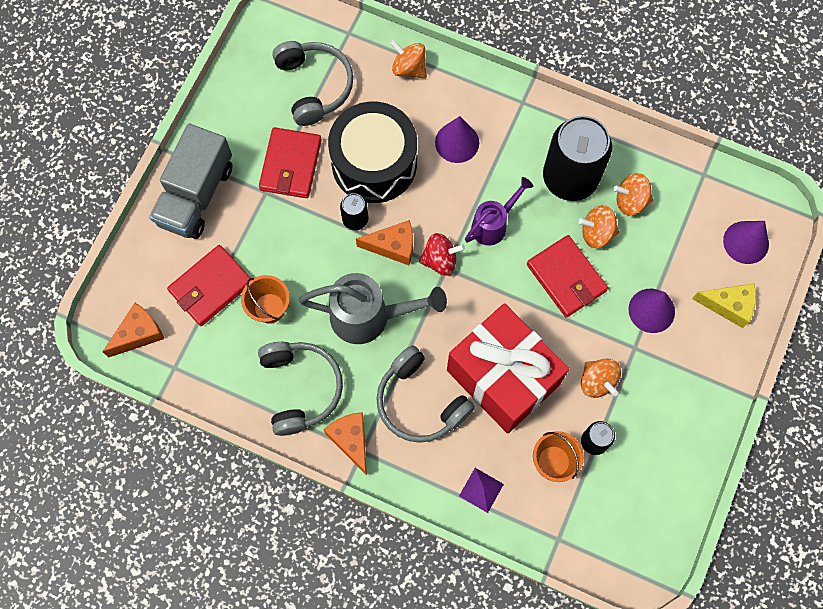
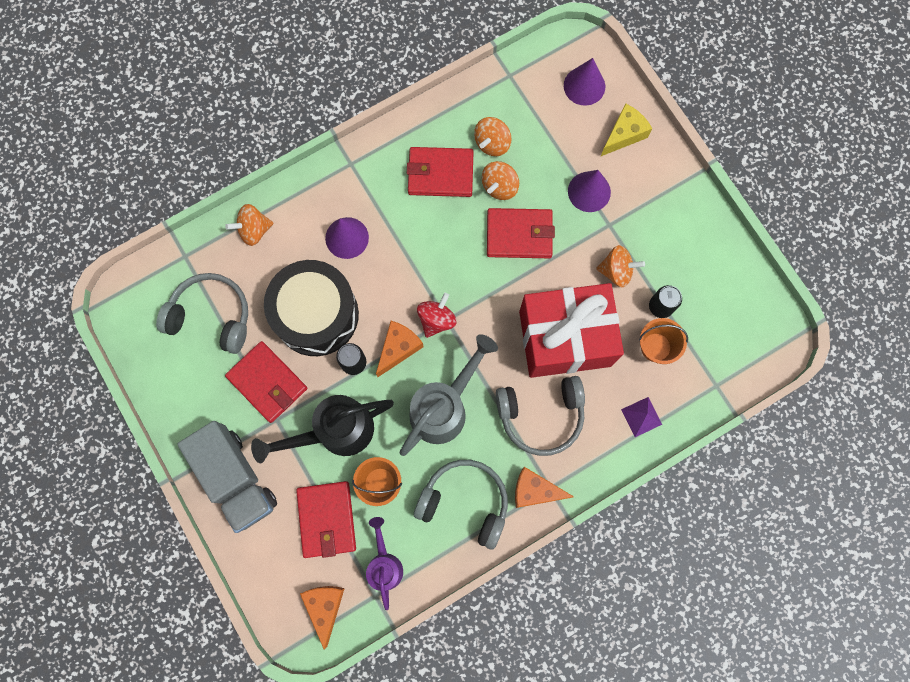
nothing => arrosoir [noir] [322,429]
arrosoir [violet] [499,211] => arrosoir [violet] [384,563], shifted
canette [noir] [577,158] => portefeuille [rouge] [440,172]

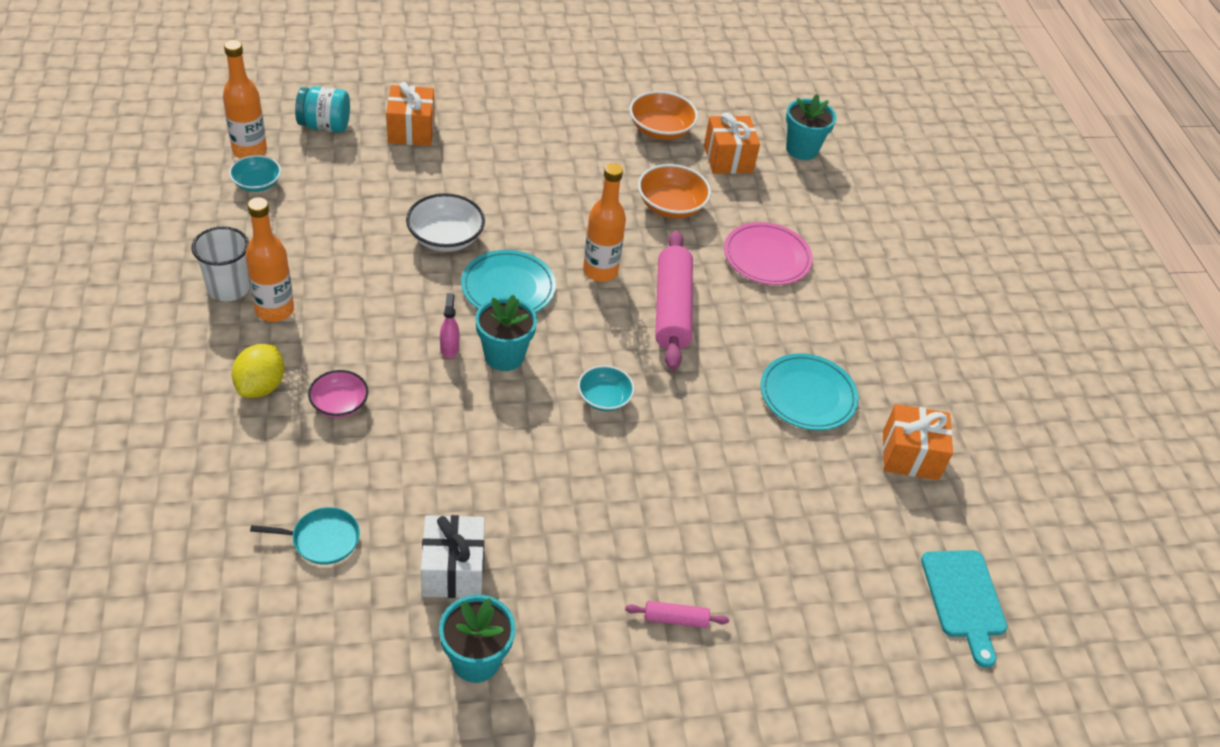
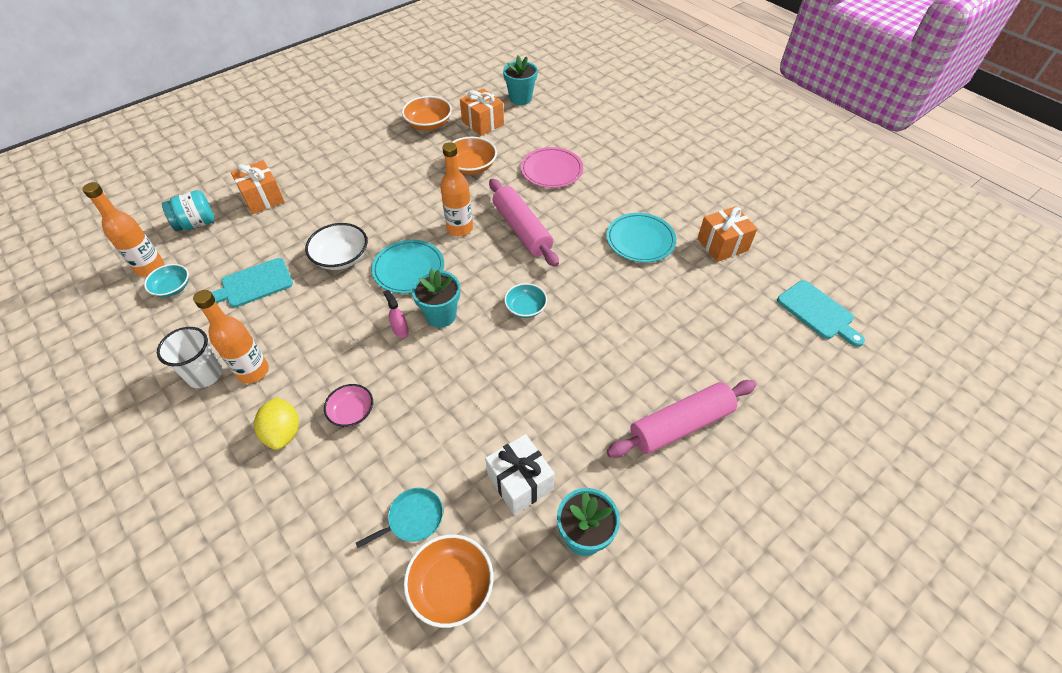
nothing => planche à découper [turquoise] [252,283]
nothing => bol [orange] [448,581]
rouleau à pâtisserie [rose] [677,614] => rouleau à pâtisserie [rose] [681,419], x2.23

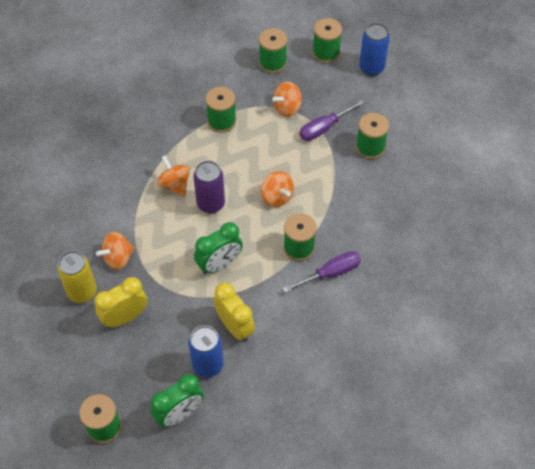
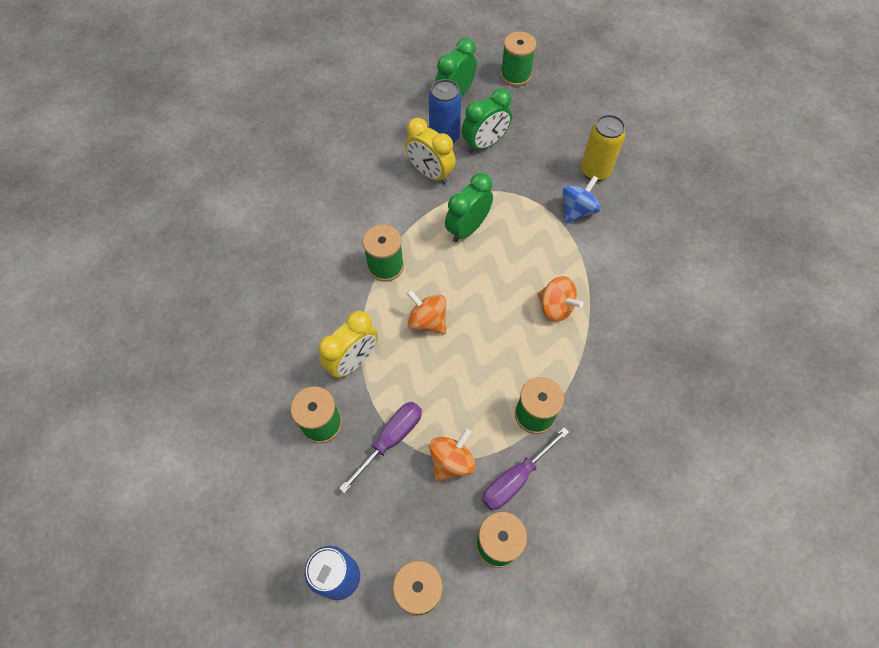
réveil [jaune] [120,302] => réveil [jaune] [348,344], shifted
nothing => réveil [vert] [487,120]
tournevis [violet] [322,272] => tournevis [violet] [525,468], shifted
toupie [orange] [115,251] => toupie [bleu] [581,199]
canette [violet] [209,187] => nothing

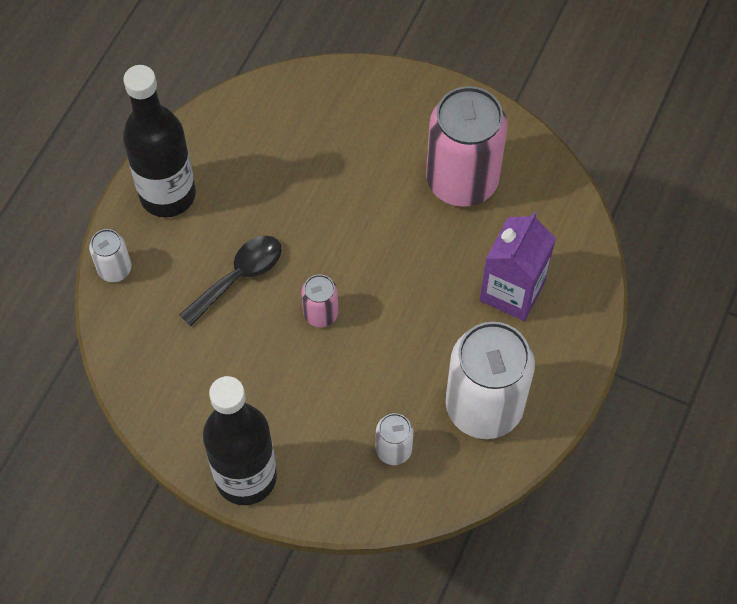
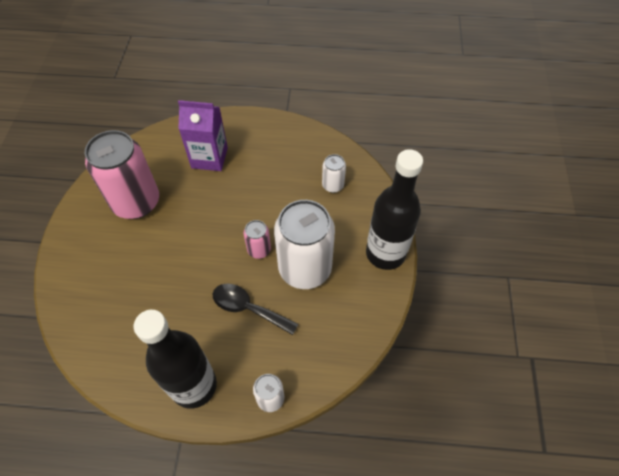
canette [blanc] [490,380] => canette [blanc] [304,244], shifted

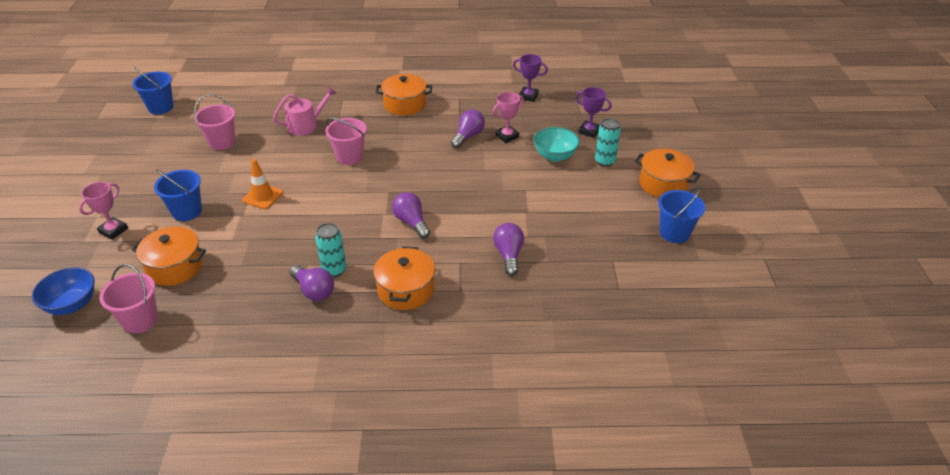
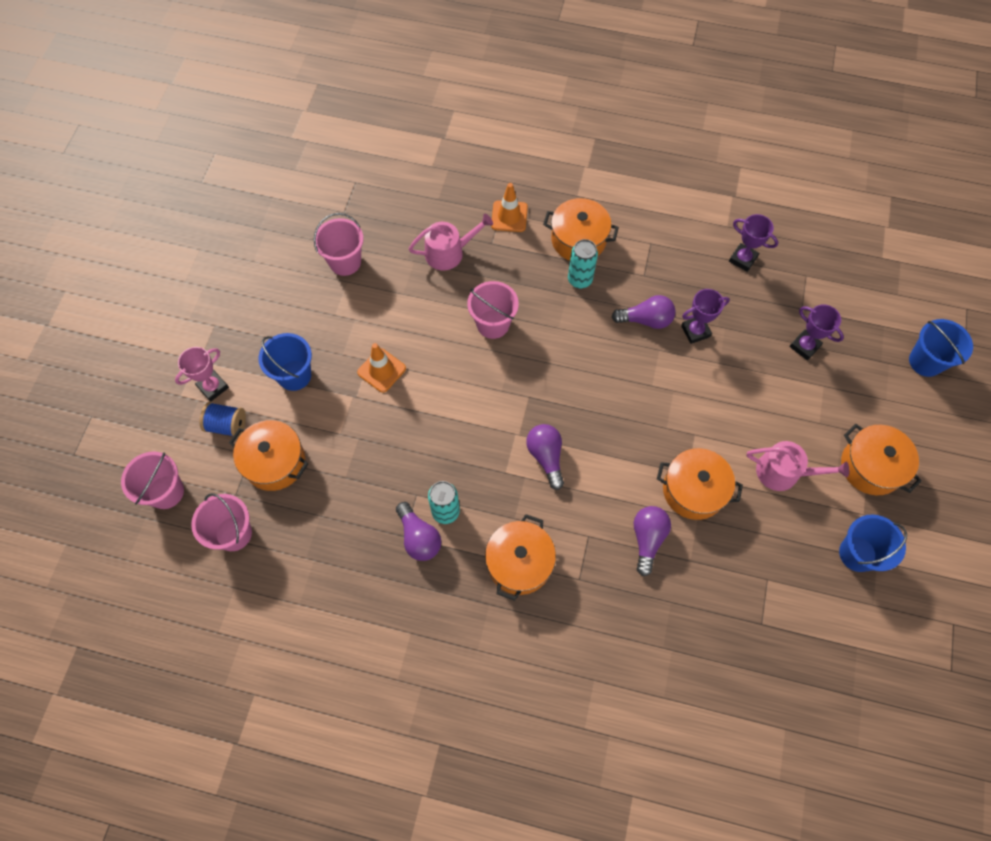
bol [bleu] [63,291] => seau [rose] [152,480]
nothing => bobine [bleu] [223,419]
nothing => cône de chantier [orange] [509,207]
canette [turquoise] [608,142] => canette [turquoise] [583,264], shifted
ampoule [violet] [468,129] => ampoule [violet] [644,312], 45 degrees clockwise
nothing => marmite [orange] [700,484]
trophée [rose] [508,117] => trophée [violet] [705,316]
nothing => arrosoir [rose] [797,466]
seau [bleu] [153,91] => seau [bleu] [941,348], shifted
bol [turquoise] [556,144] => nothing

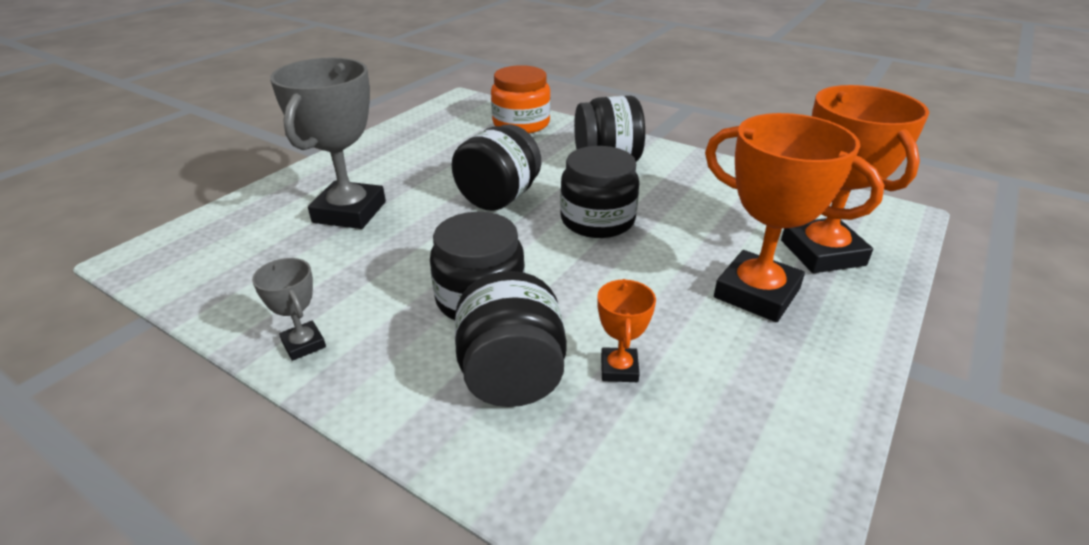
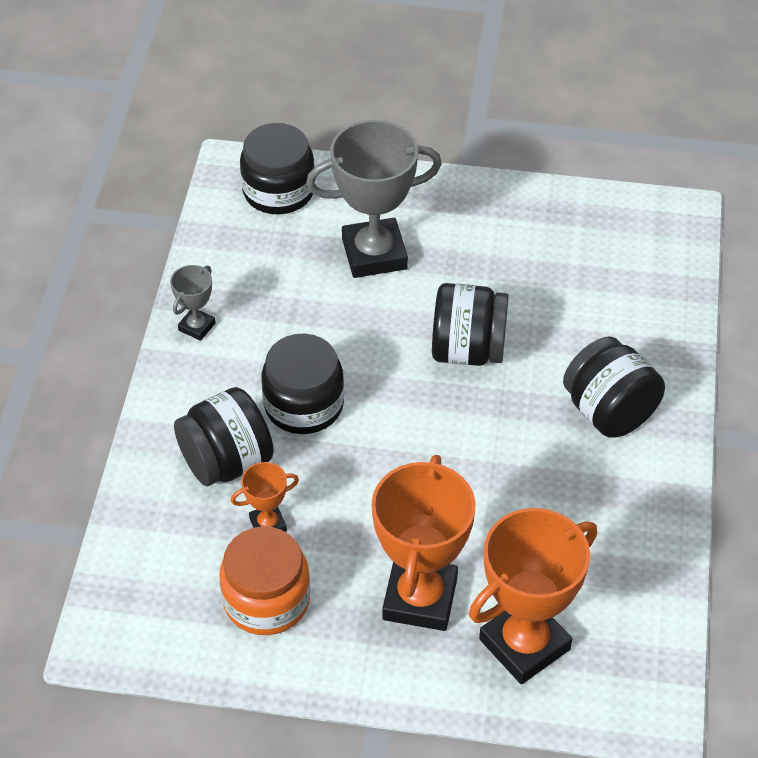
bocal [orange] [520,99] => bocal [orange] [264,580], shifted
bocal [noir] [599,192] => bocal [noir] [277,168], shifted

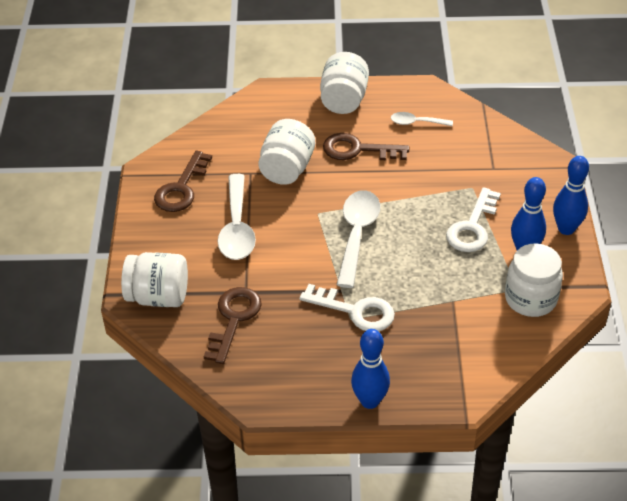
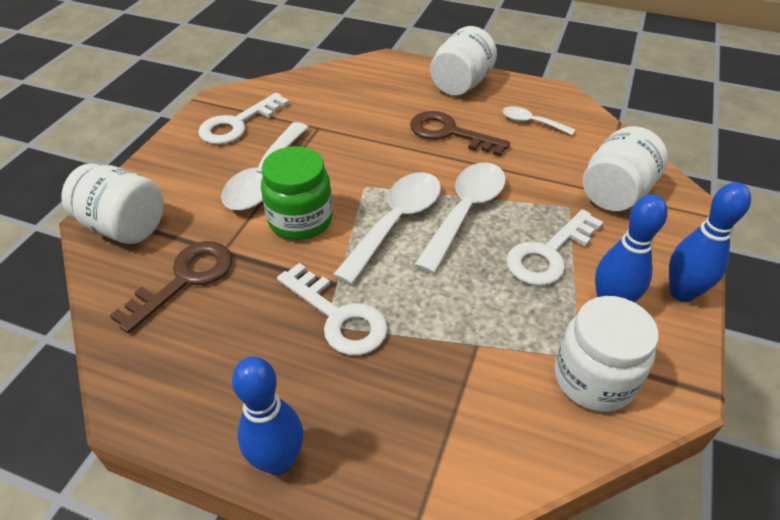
clé [marron] [183,181] => clé [blanc] [243,119]
nothing => bocal [vert] [297,193]
nothing => cuillère [blanc] [460,218]
bocal [blanc] [286,152] => bocal [blanc] [625,168], shifted

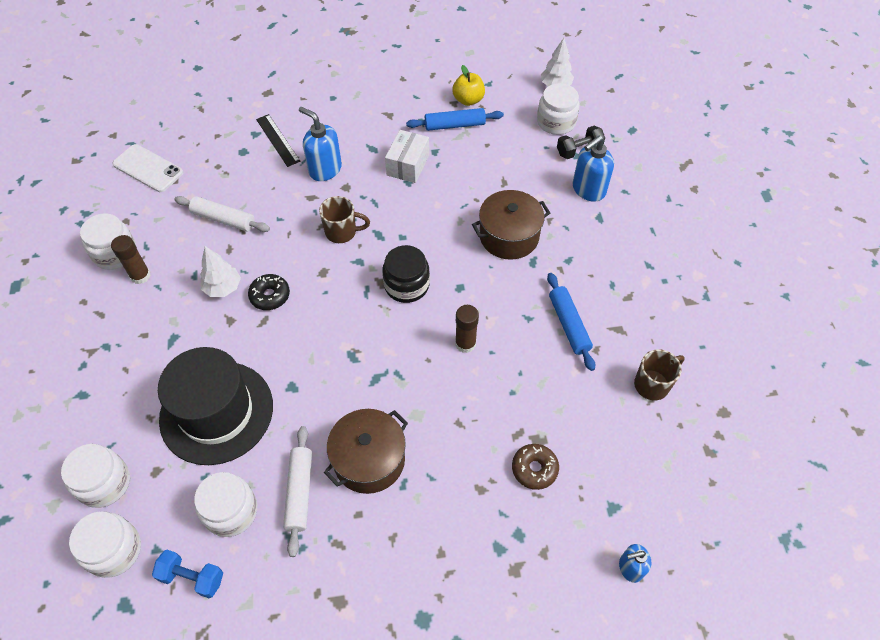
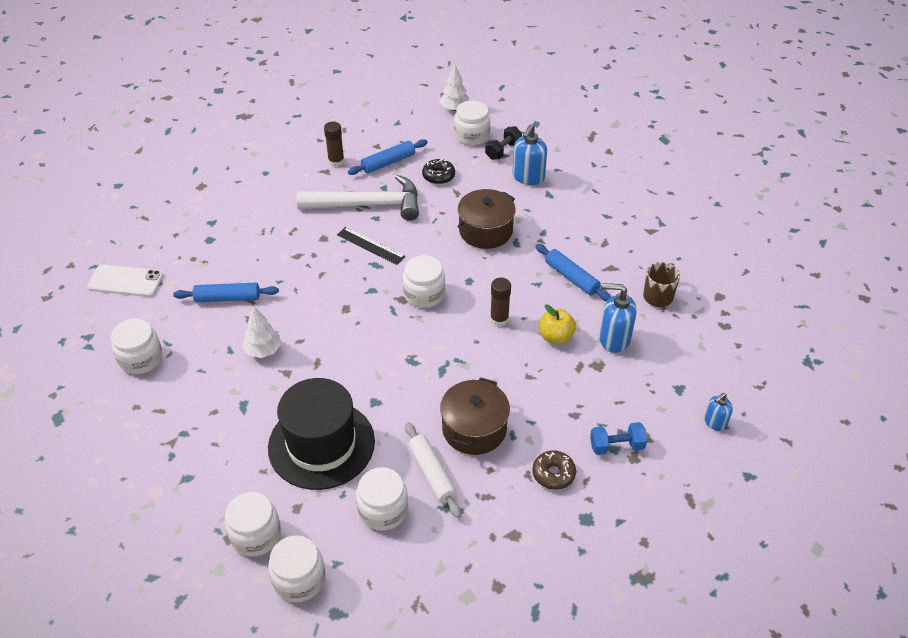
rouleau à pâtisserie [blanc] [222,214] => rouleau à pâtisserie [bleu] [226,292]
boîte [blanc] [407,156] => marteau [blanc] [358,198]
bâton de colle [marron] [131,259] => bâton de colle [marron] [334,144], shifted
règle [noir] [278,140] => règle [noir] [371,246], shifted
bocal [noir] [406,274] => bocal [blanc] [423,281]
beignet [noir] [269,292] => beignet [noir] [438,171], shifted
beignet [marron] [535,467] => beignet [marron] [554,470], shifted
pomme [jaune] [468,85] => pomme [jaune] [558,324], shifted
haltère [bleu] [187,574] => haltère [bleu] [618,438], shifted
distributeur de savon [bleu] [320,144] => distributeur de savon [bleu] [618,318], shifted
tasse [marron] [344,219] => nothing

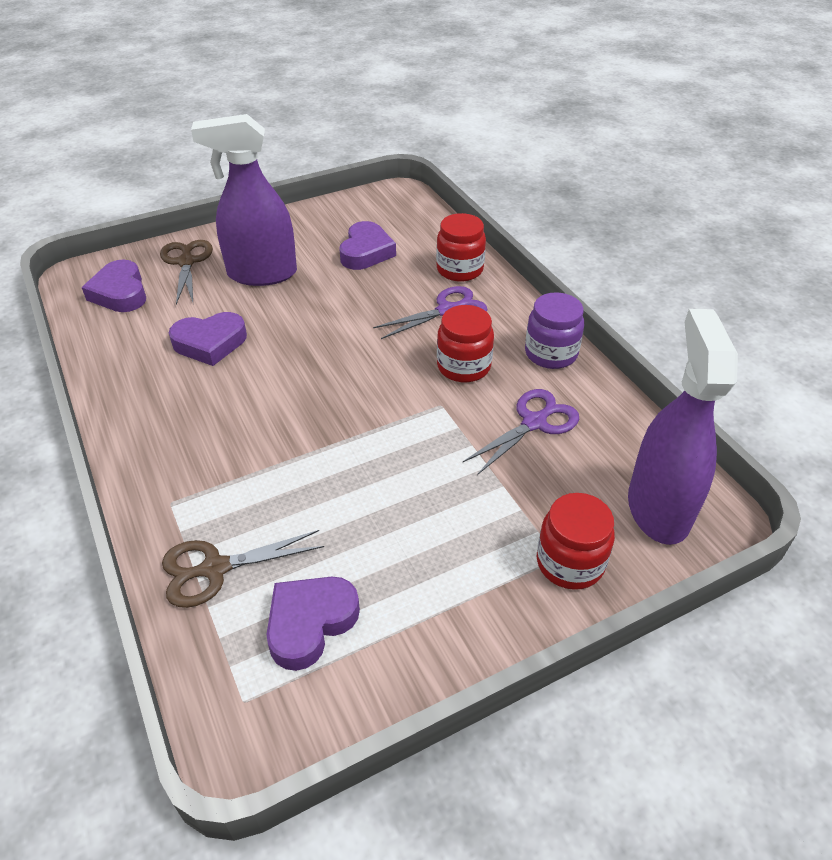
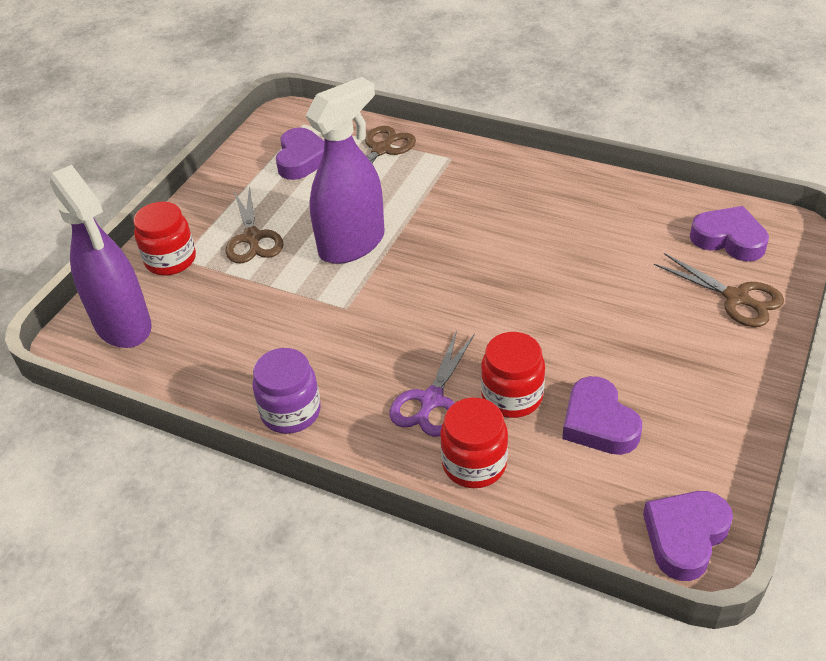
nothing => ciseaux [marron] [254,224]
vaporisateur [violet] [244,200] => vaporisateur [violet] [344,170], shifted
bocal [rouge] [465,343] => bocal [rouge] [513,375], shifted
cœur [violet] [208,339] => cœur [violet] [688,536], shifted
ciseaux [violet] [521,432] => nothing

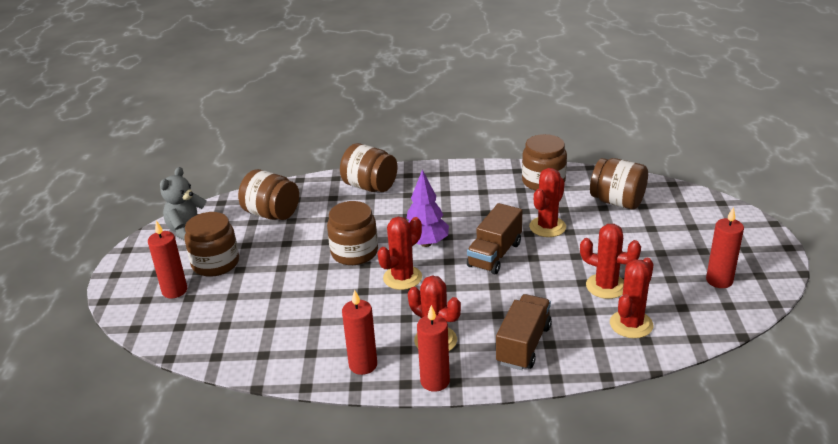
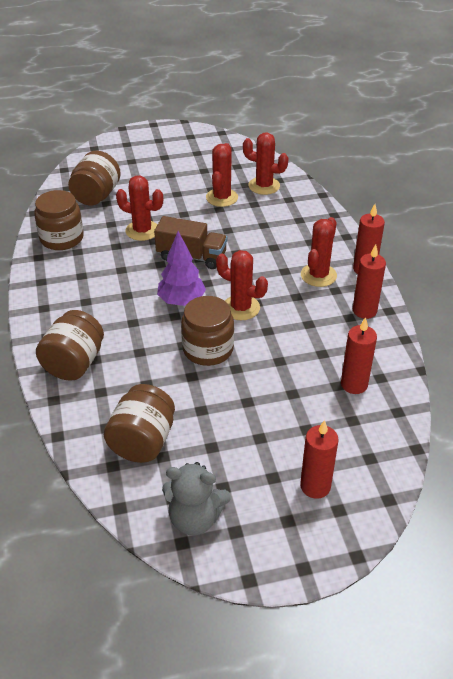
bougie [rouge] [725,247] => bougie [rouge] [359,355], shifted
bocal [marron] [211,244] => nothing
camion [marron] [524,332] => nothing

